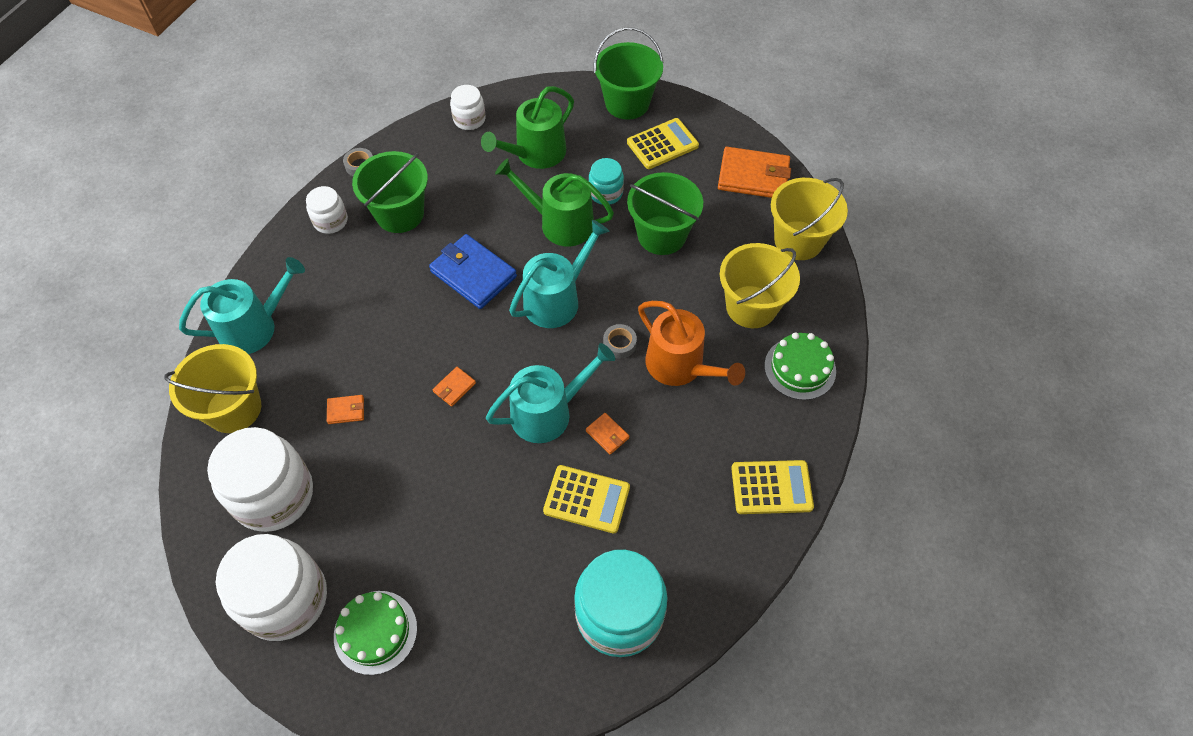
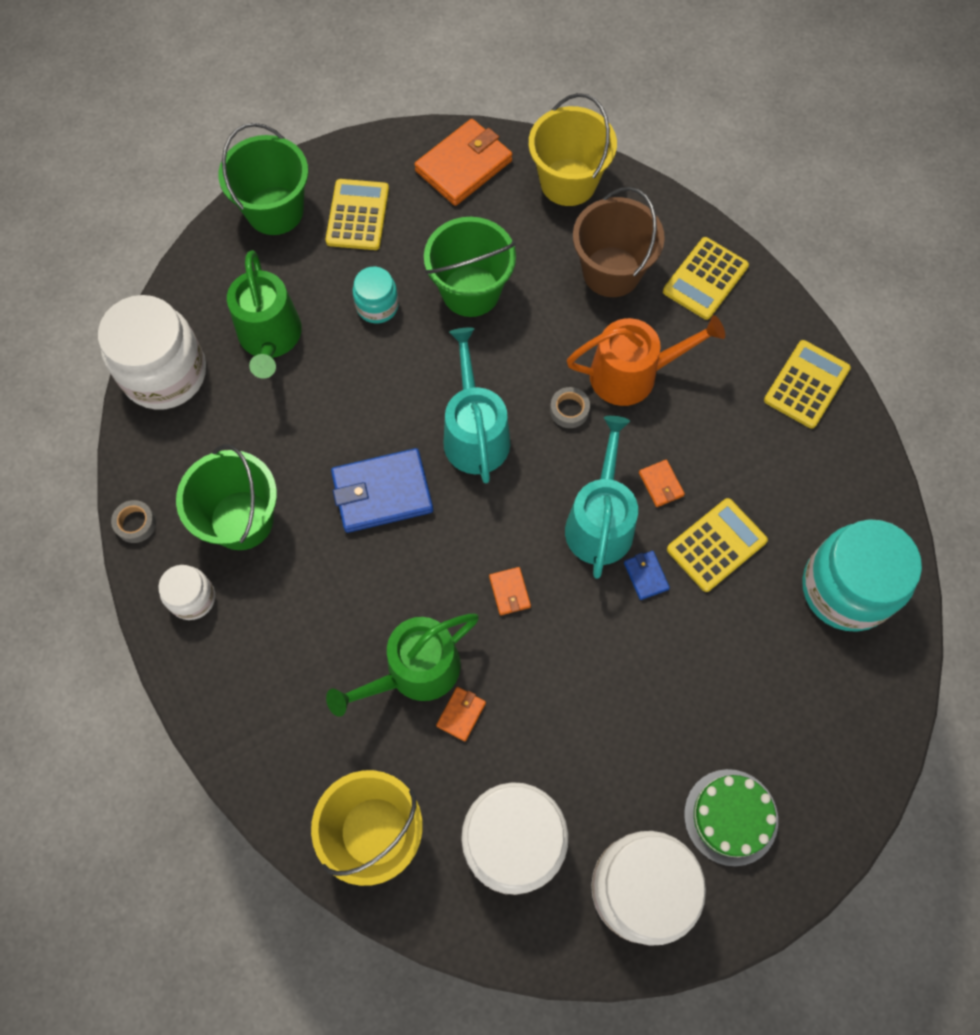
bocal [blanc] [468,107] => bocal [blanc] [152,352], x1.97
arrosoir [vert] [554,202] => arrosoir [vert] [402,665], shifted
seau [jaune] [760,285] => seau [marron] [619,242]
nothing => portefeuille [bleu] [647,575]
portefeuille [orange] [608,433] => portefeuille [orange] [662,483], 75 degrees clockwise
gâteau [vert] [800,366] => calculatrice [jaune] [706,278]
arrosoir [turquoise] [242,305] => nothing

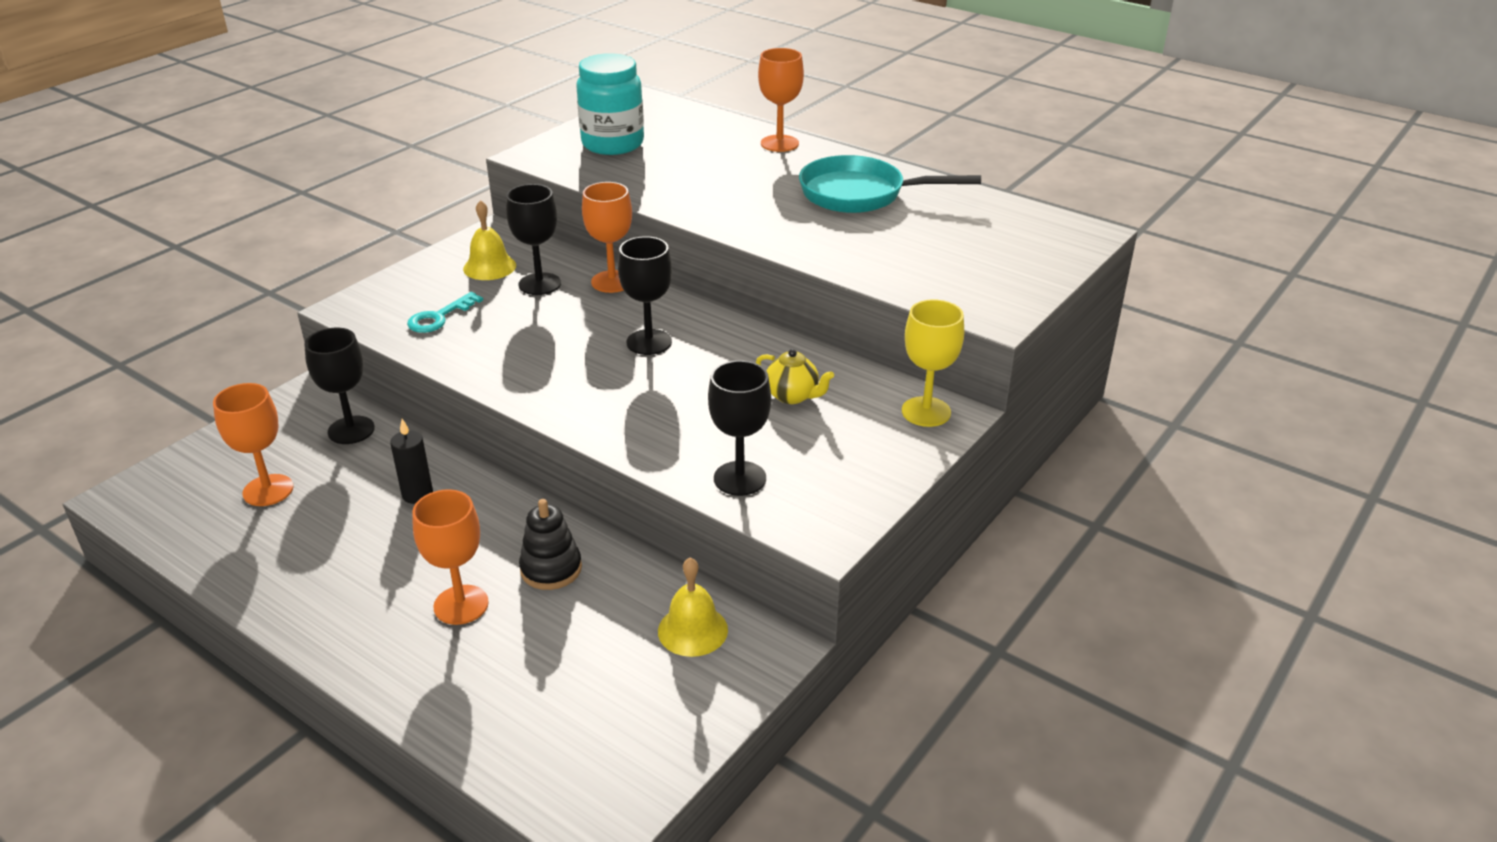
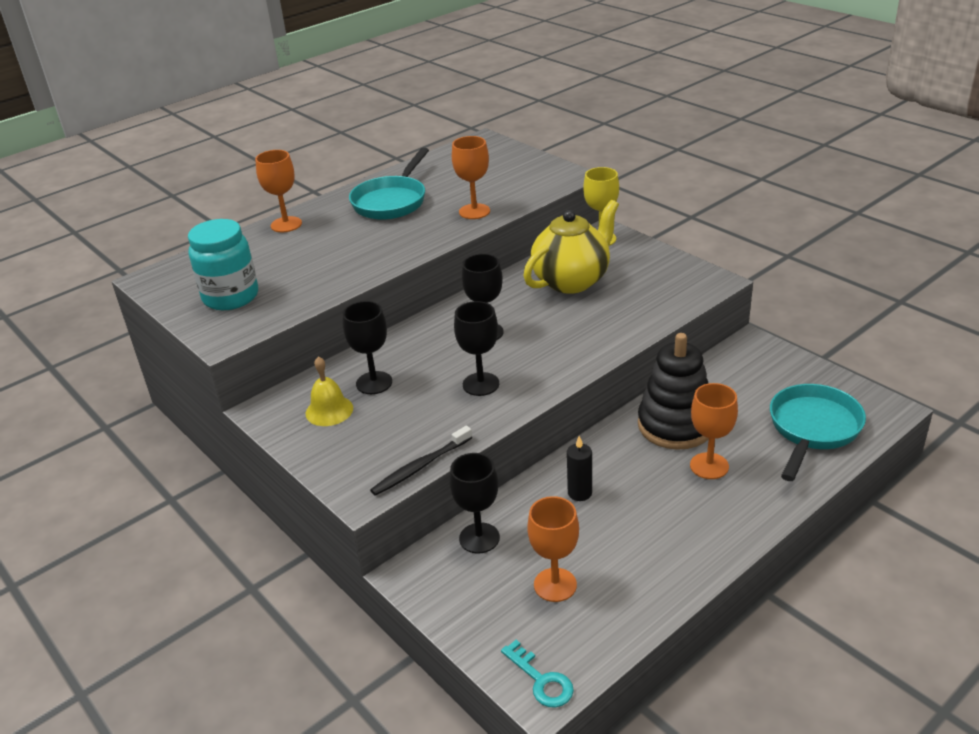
nothing => brosse à dents [noir] [421,461]
verre à pied [orange] [607,237] => verre à pied [orange] [471,177], shifted
verre à pied [noir] [739,428] => verre à pied [noir] [476,348], shifted
clé [turquoise] [445,312] => clé [turquoise] [537,674], shifted
théière [jaune] [795,376] => théière [jaune] [571,247], x2.18
jouet à empiler [noir] [550,544] => jouet à empiler [noir] [673,391], x1.78
nothing => poêle [turquoise] [818,432]
cloche [jaune] [693,607] => nothing

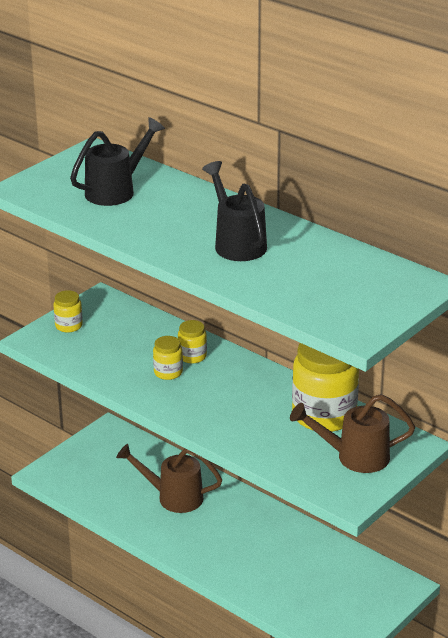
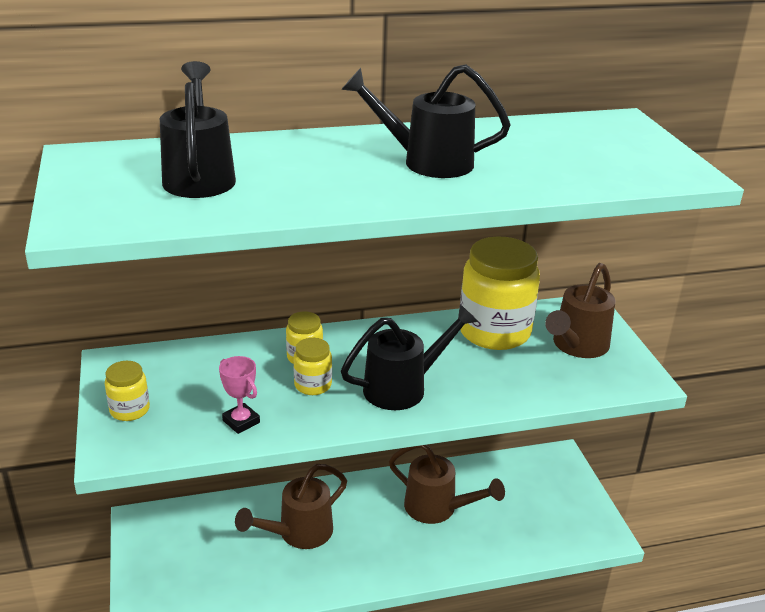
nothing => trophée [rose] [239,395]
nothing => arrosoir [noir] [409,357]
nothing => arrosoir [marron] [447,484]

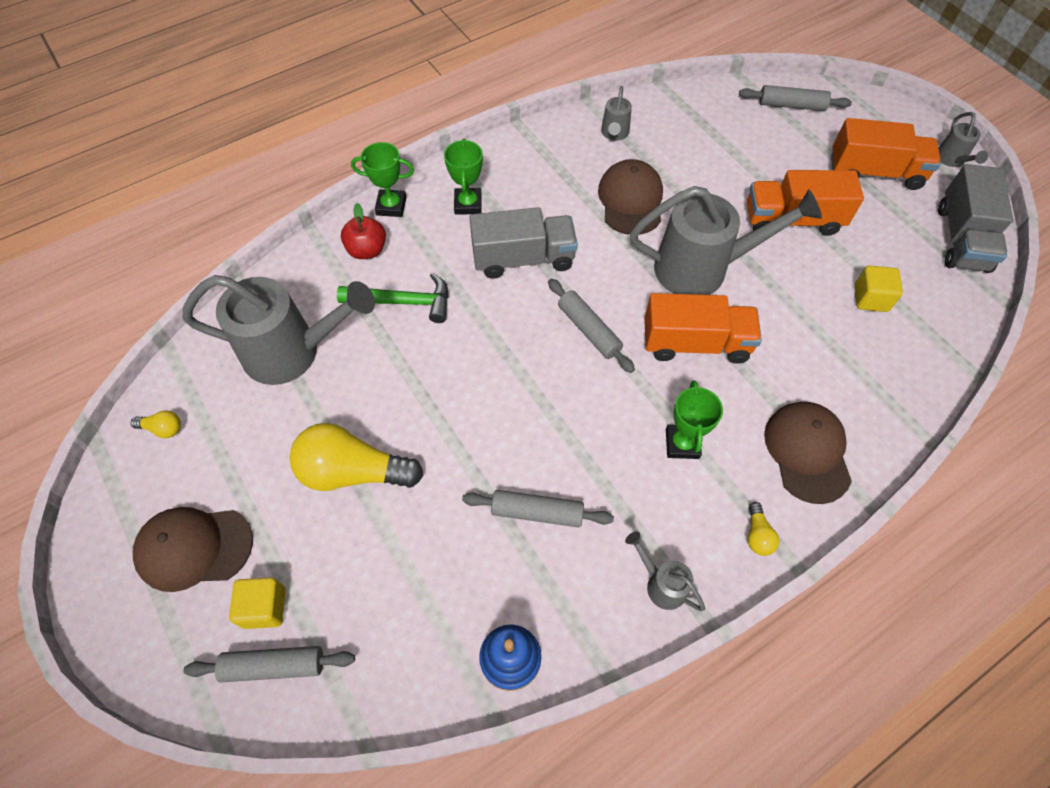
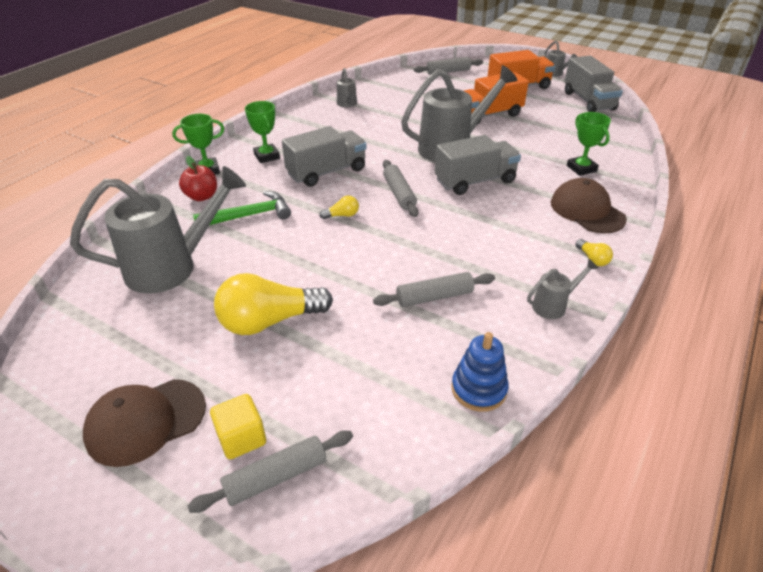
ampoule [jaune] [156,424] => ampoule [jaune] [339,207], shifted
rouleau à pâtisserie [gris] [591,326] => rouleau à pâtisserie [gris] [401,188], 45 degrees clockwise
camion [orange] [703,328] => camion [gris] [478,165]
arrosoir [gris] [665,571] => arrosoir [gris] [562,289], 135 degrees clockwise
trophée [vert] [694,419] => trophée [vert] [589,144], shifted
casquette [marron] [630,197] => nothing
cube [jaune] [878,289] => nothing

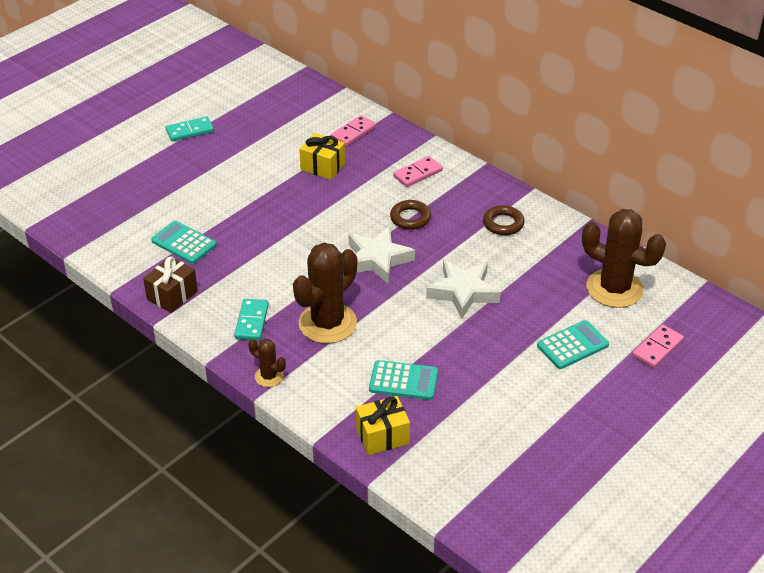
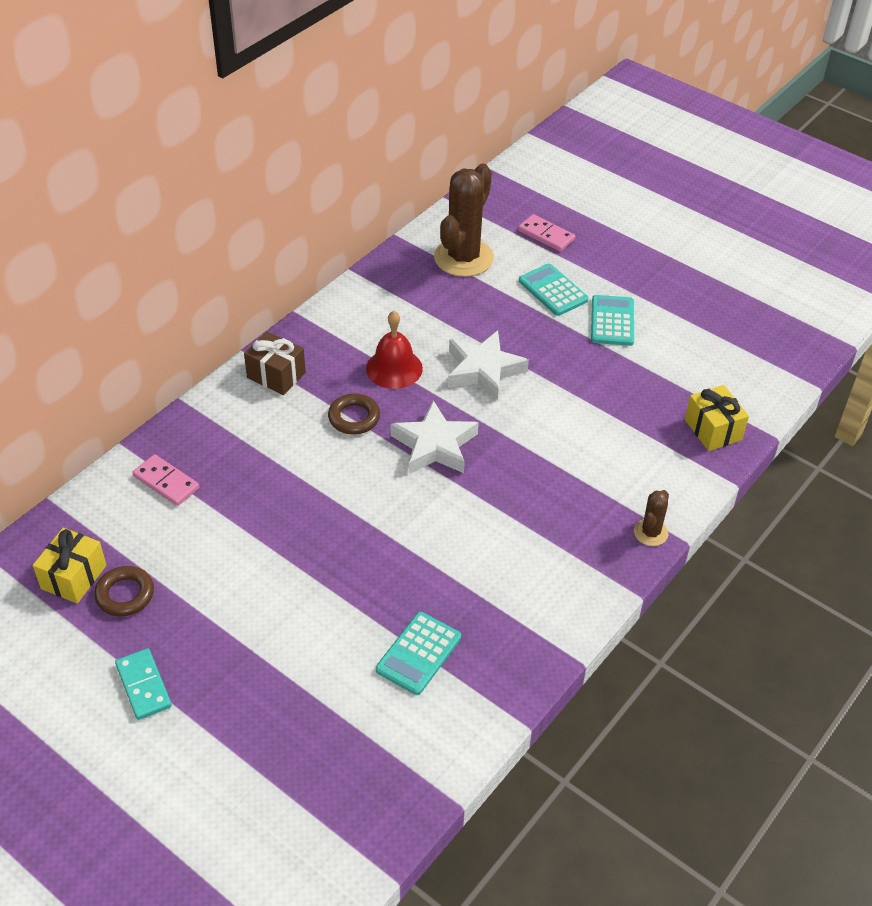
cadeau [jaune] [322,156] => cadeau [jaune] [70,566], shifted
anneau [marron] [504,220] => anneau [marron] [124,591], shifted
cadeau [marron] [170,285] => cadeau [marron] [275,363], shifted
nothing => cloche [rouge] [394,350]
calculatrice [turquoise] [403,380] => calculatrice [turquoise] [612,320], shifted
domino [turquoise] [251,320] => nothing
cactus [marron] [325,293] => nothing
domino [rose] [418,171] => nothing

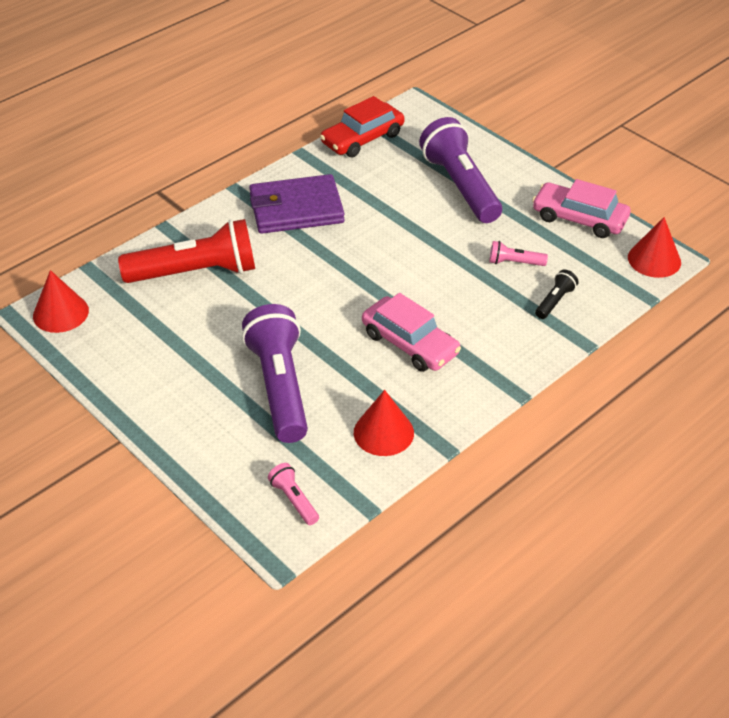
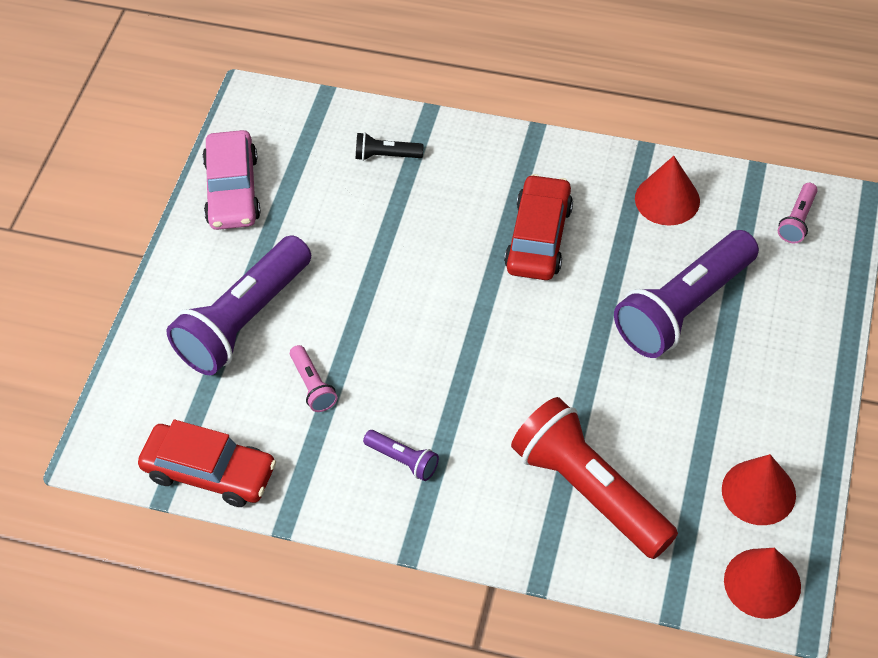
lampe de poche [rose] [518,253] => lampe de poche [rose] [313,378], shifted
portefeuille [violet] [297,204] => lampe de poche [violet] [401,455]
voiture [rose] [411,332] => voiture [rouge] [538,227]
cône [rouge] [654,247] => cône [rouge] [759,489], shifted

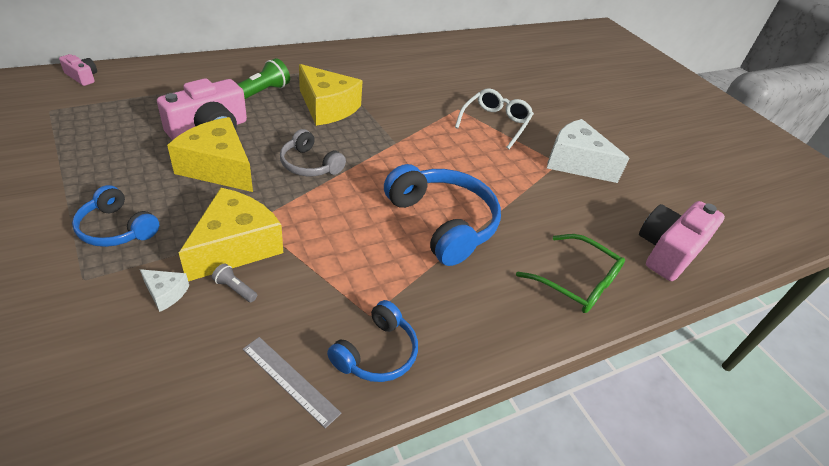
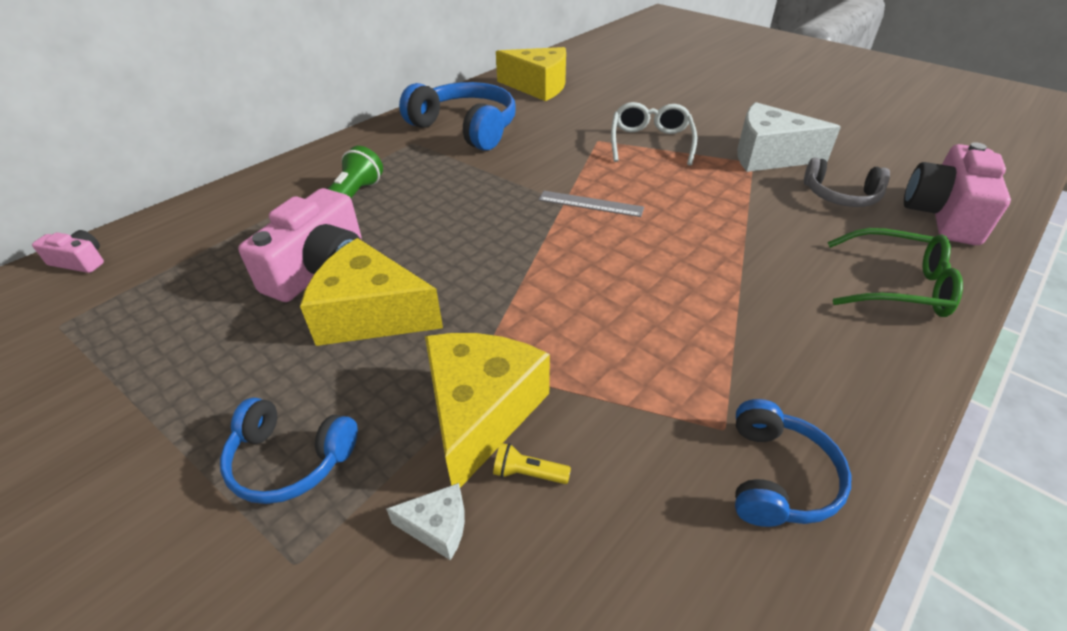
casque audio [bleu] [442,215] => casque audio [bleu] [457,116], shifted
lampe de poche [gris] [234,282] => lampe de poche [jaune] [532,463]
fromage [jaune] [331,95] => fromage [jaune] [531,74], shifted
règle [gris] [292,383] => règle [gris] [591,204], shifted
casque audio [gris] [313,152] => casque audio [gris] [847,182], shifted

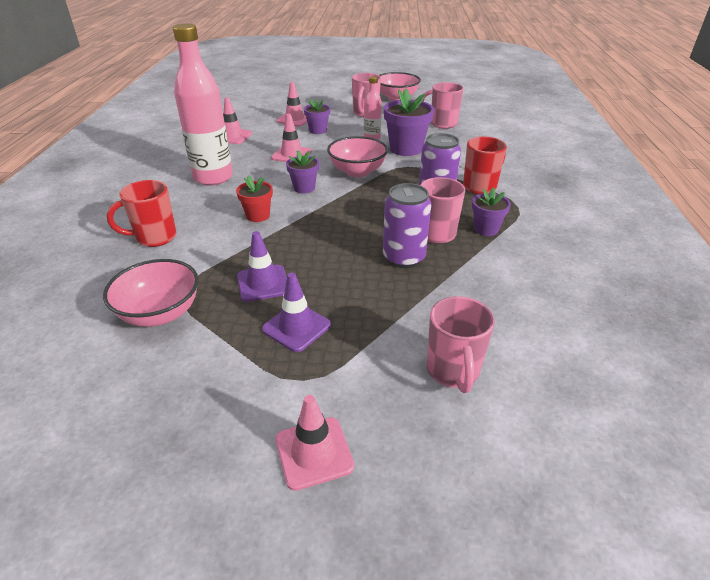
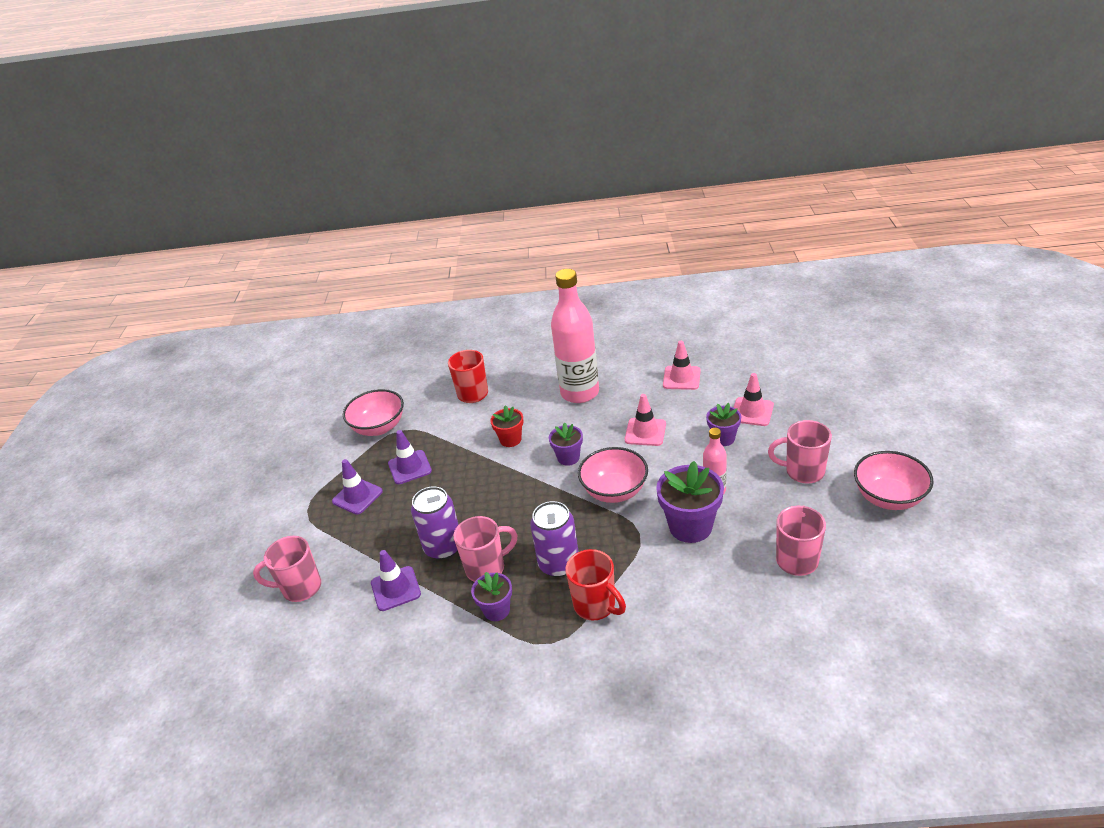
nothing => cône de chantier [violet] [396,580]
cône de chantier [rose] [314,443] => nothing

